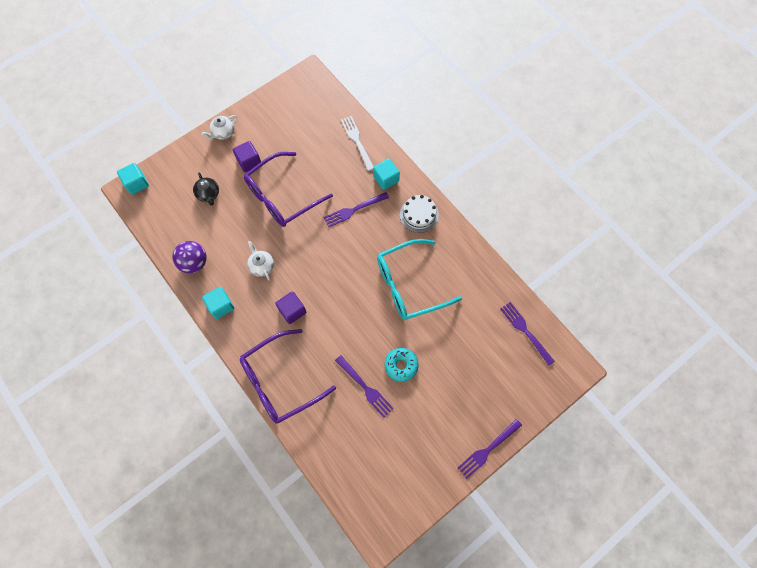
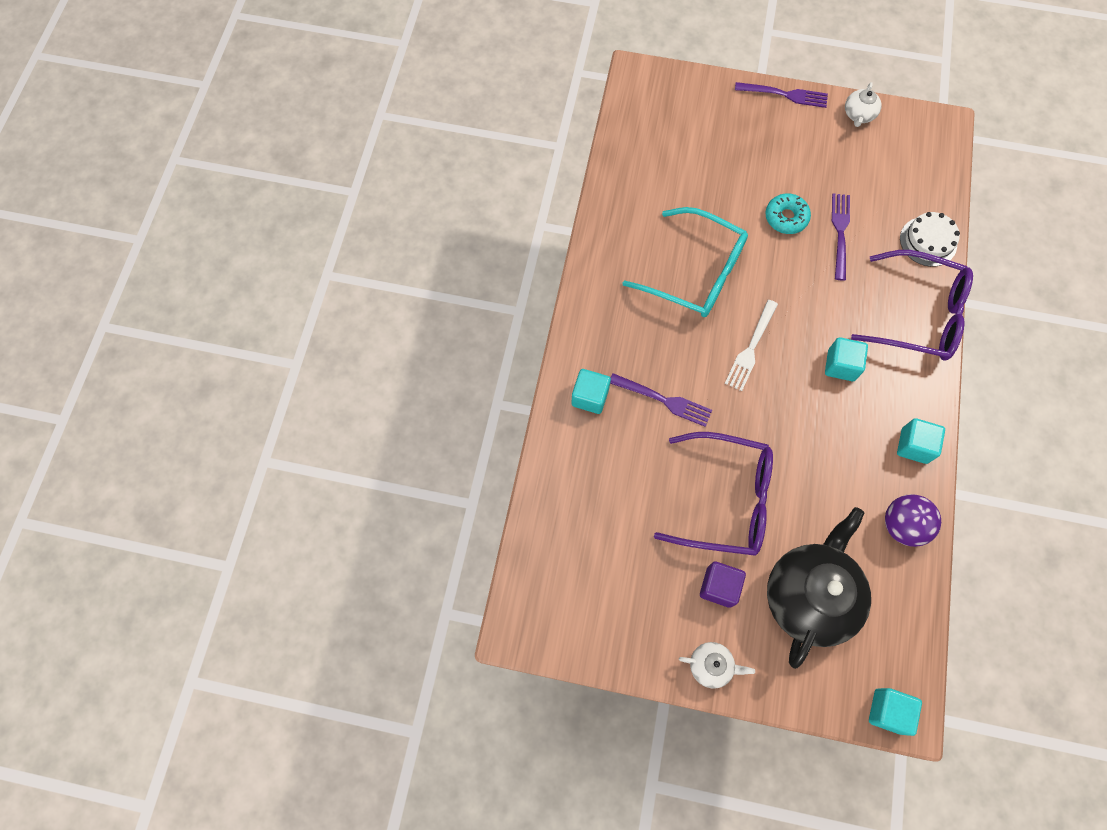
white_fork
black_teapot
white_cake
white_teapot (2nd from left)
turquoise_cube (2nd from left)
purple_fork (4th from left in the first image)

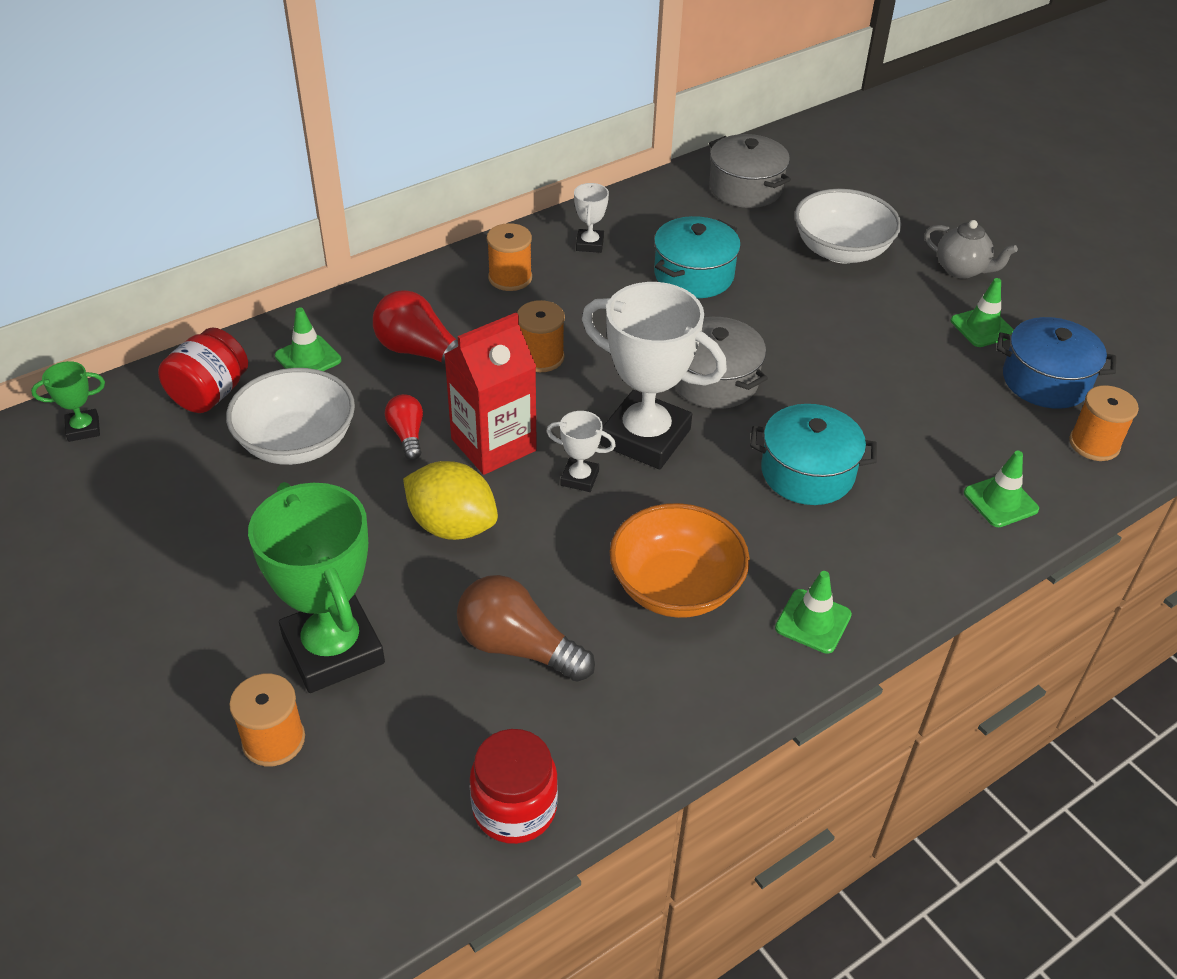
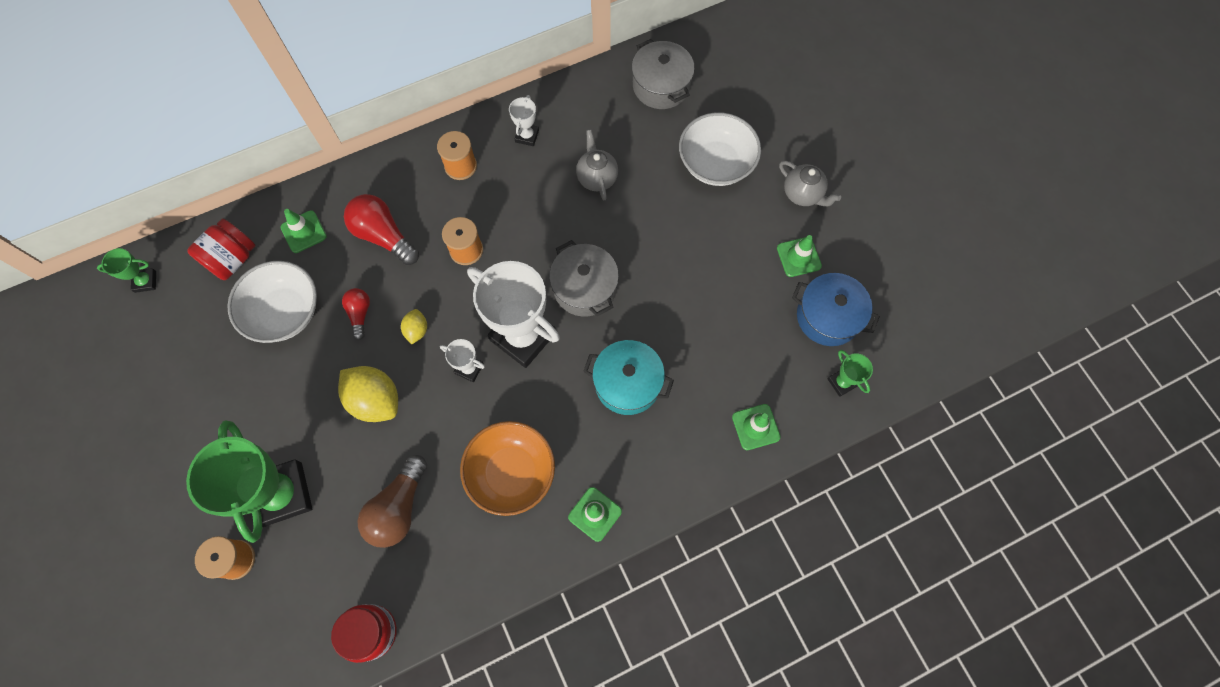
grey_teapot (1st from left)
yellow_lemon (2nd from left)
green_trophy (3rd from left)
brown_light_bulb

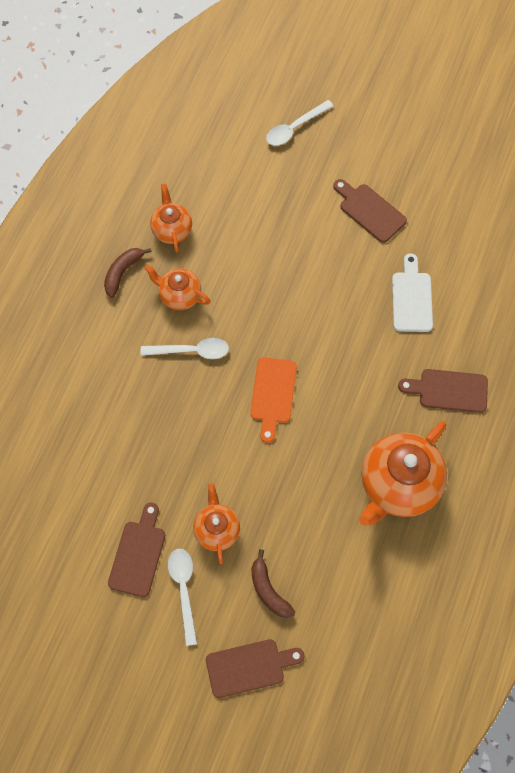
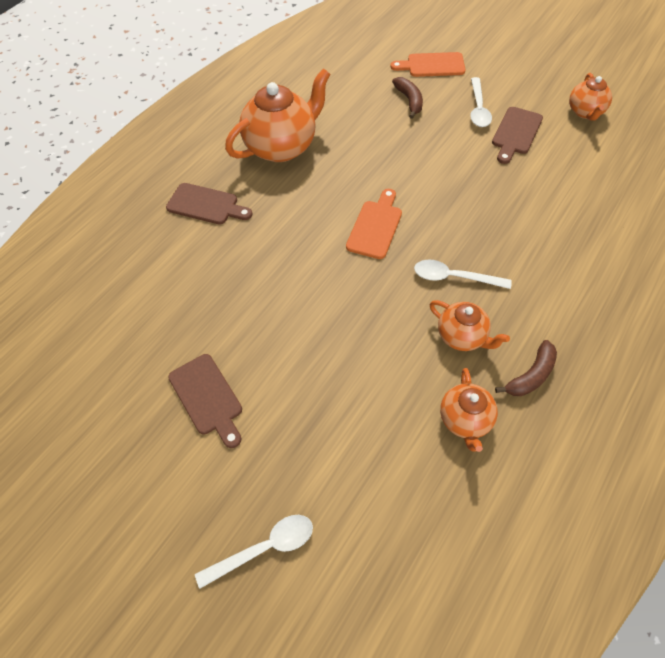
white_cutting_board
orange_teapot (4th from left)
orange_cutting_board (2nd from left)

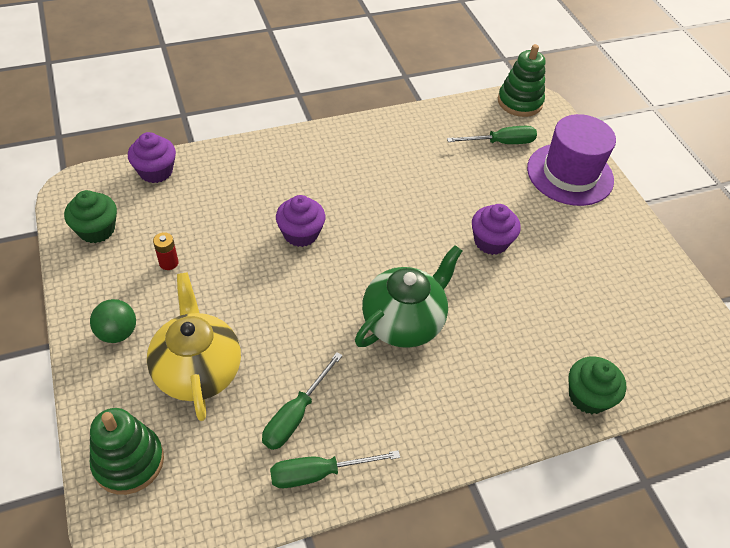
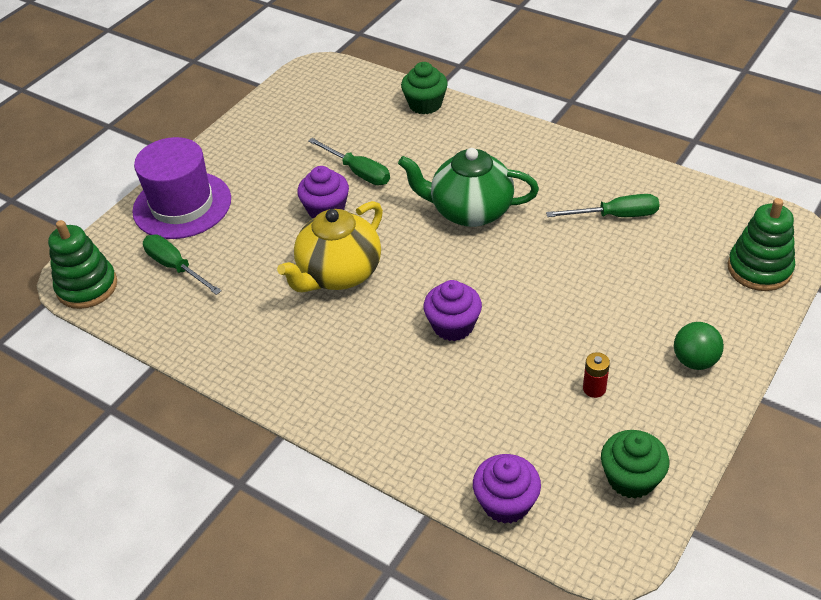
yellow_teapot
green_screwdriver (2nd from left)

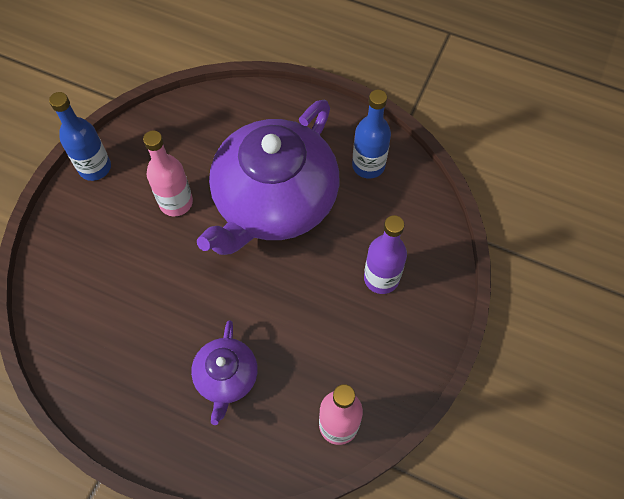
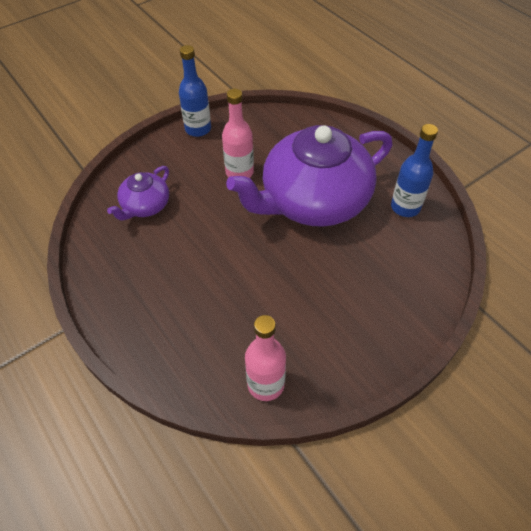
purple_bottle
purple_teapot (1st from left)

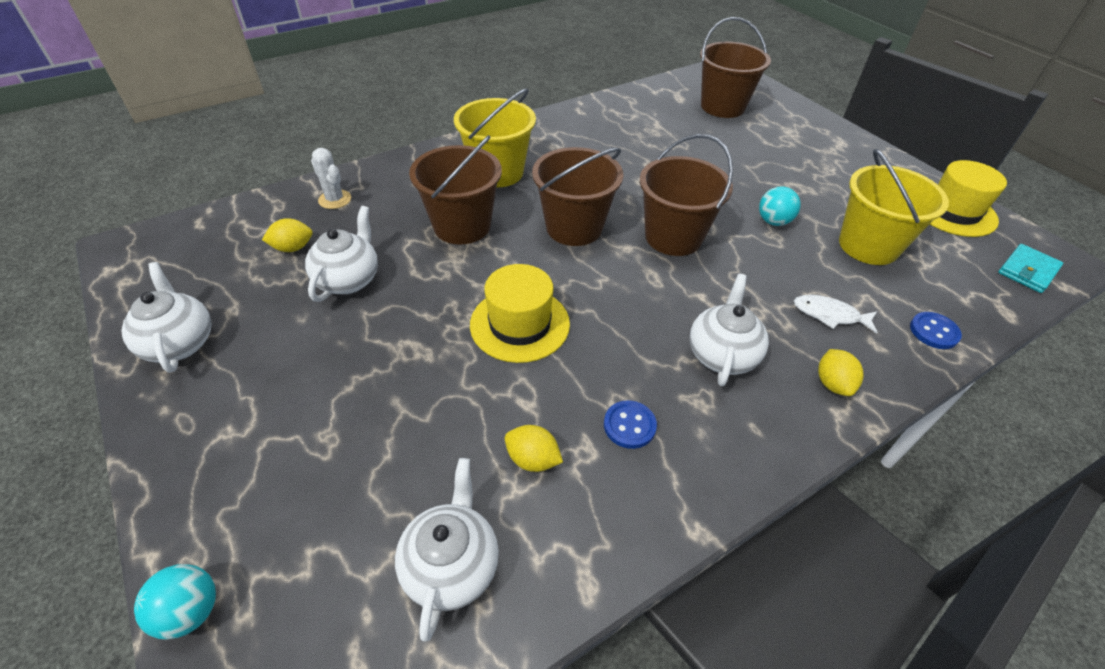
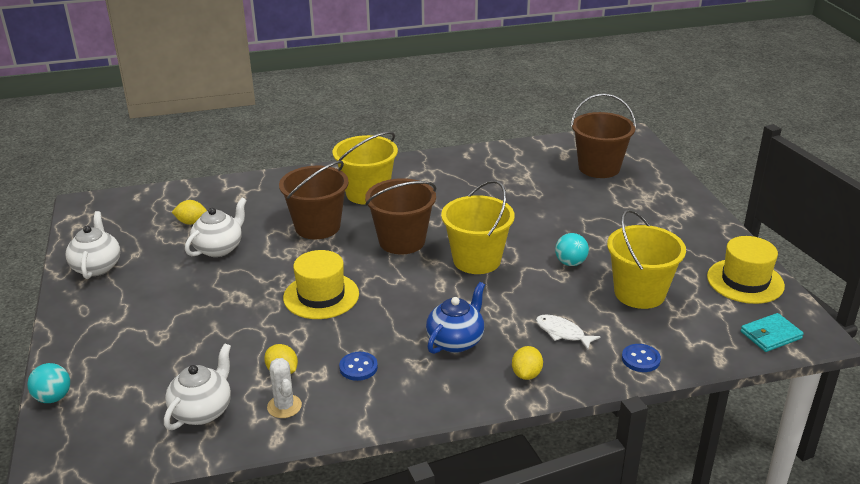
yellow_bucket (2nd from left)
white_cactus
blue_teapot

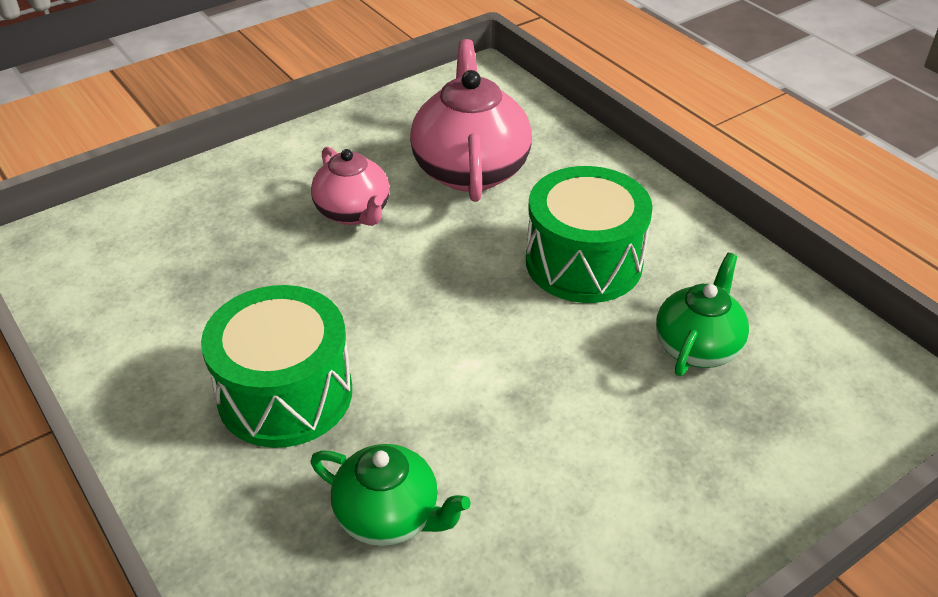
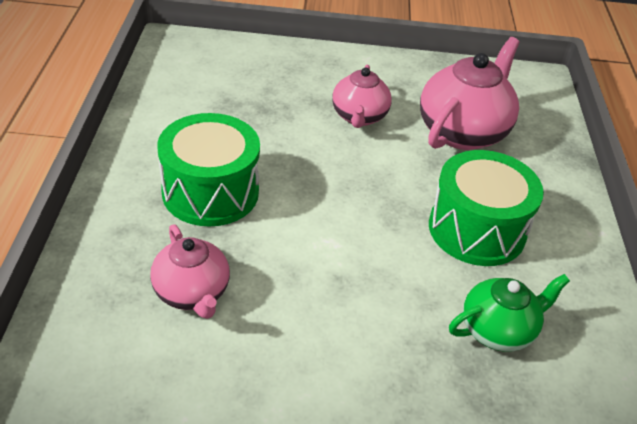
pink_teapot (1st from left)

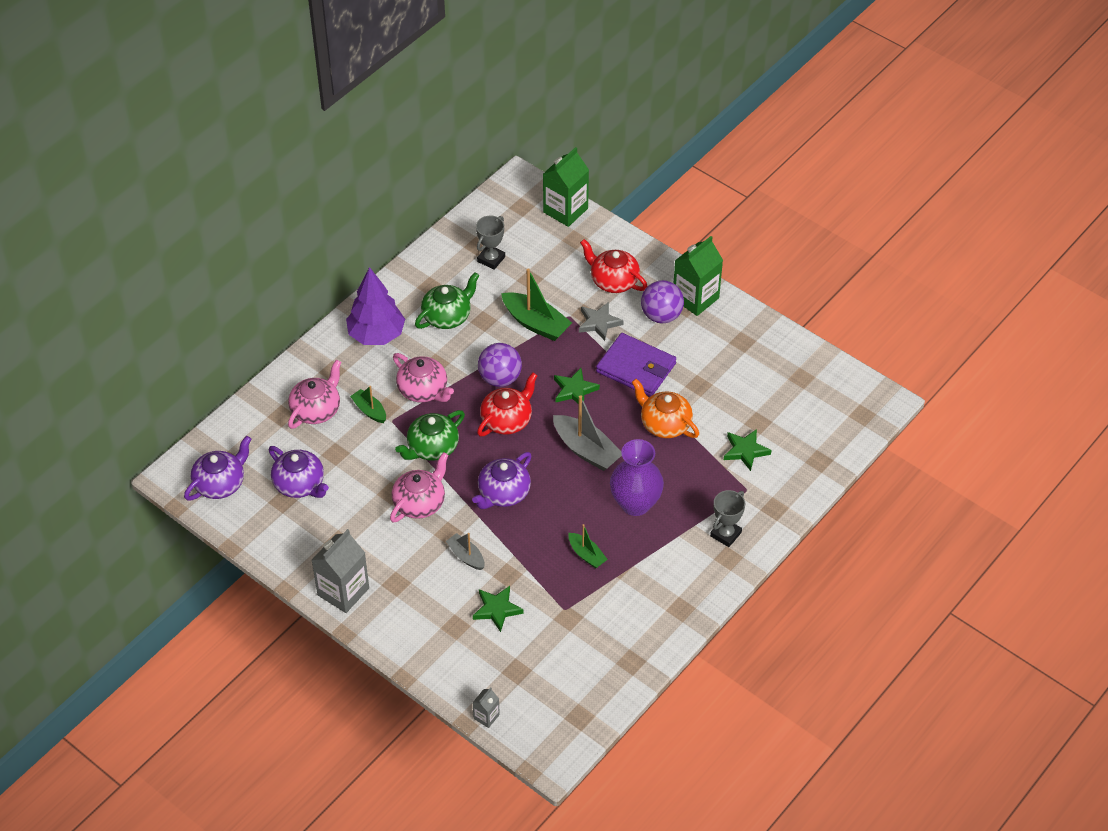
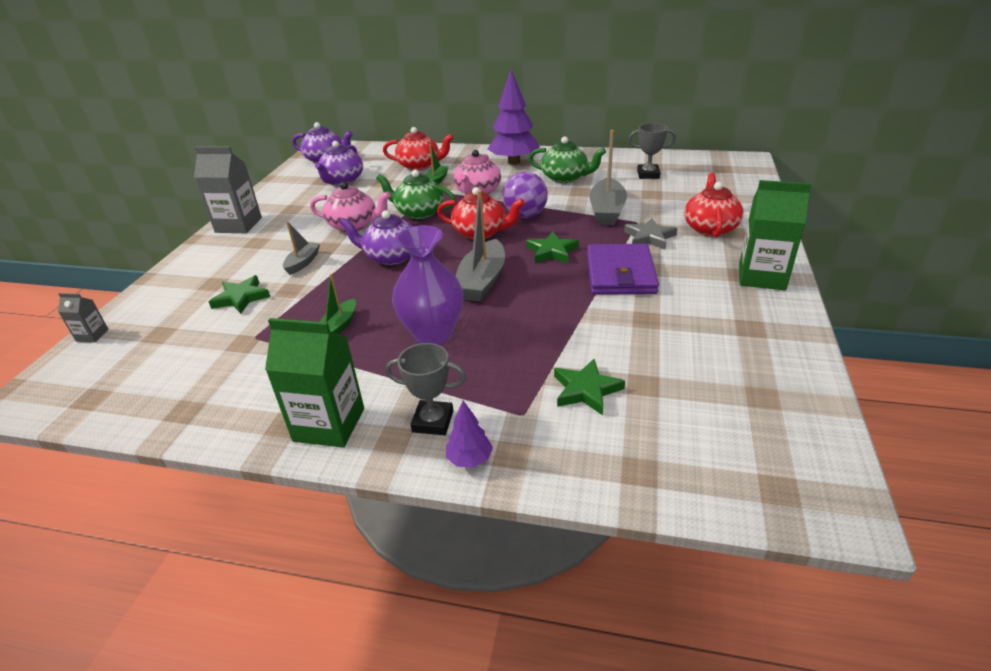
green_carton (1st from left)
grey_boat (3rd from left)
purple_ball (2nd from left in the first image)
red_teapot (1st from left)
orange_teapot
purple_tree (1st from left)

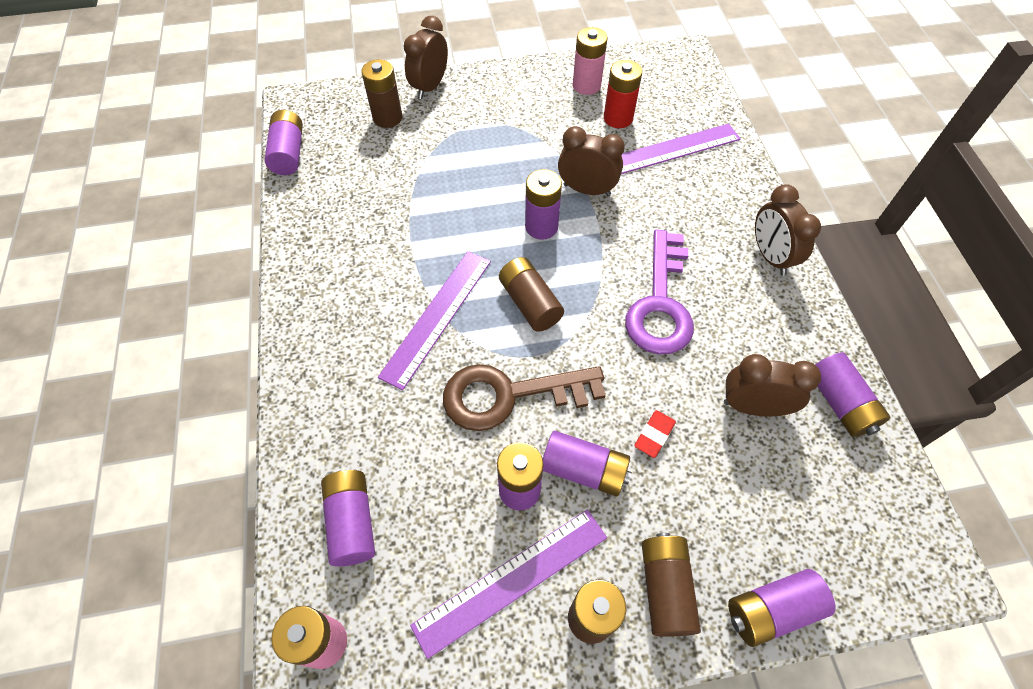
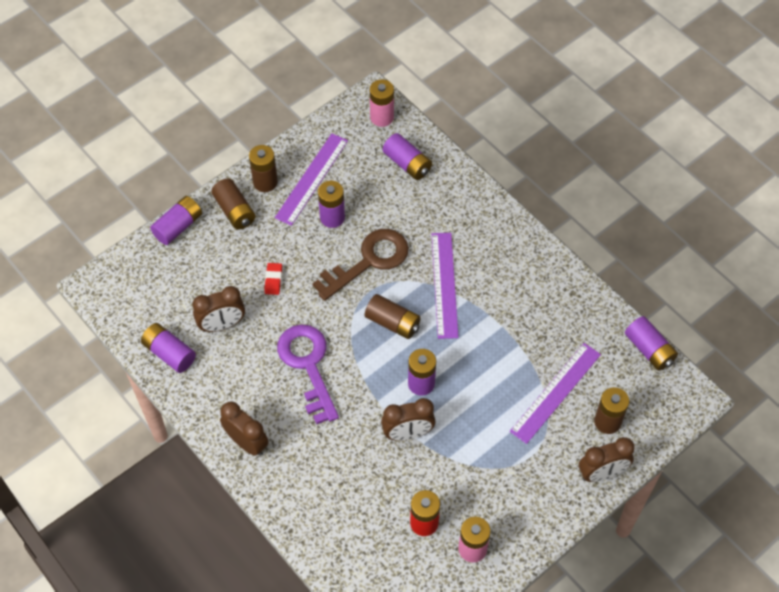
brown_clock (4th from left)
purple_ruler (3rd from left)
purple_battery (5th from left in the first image)

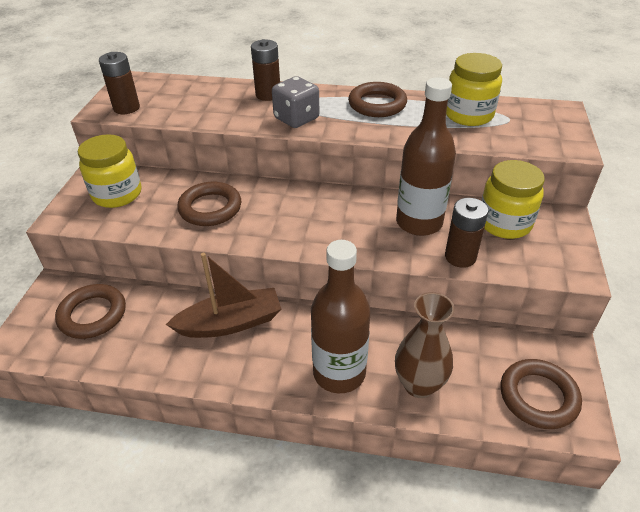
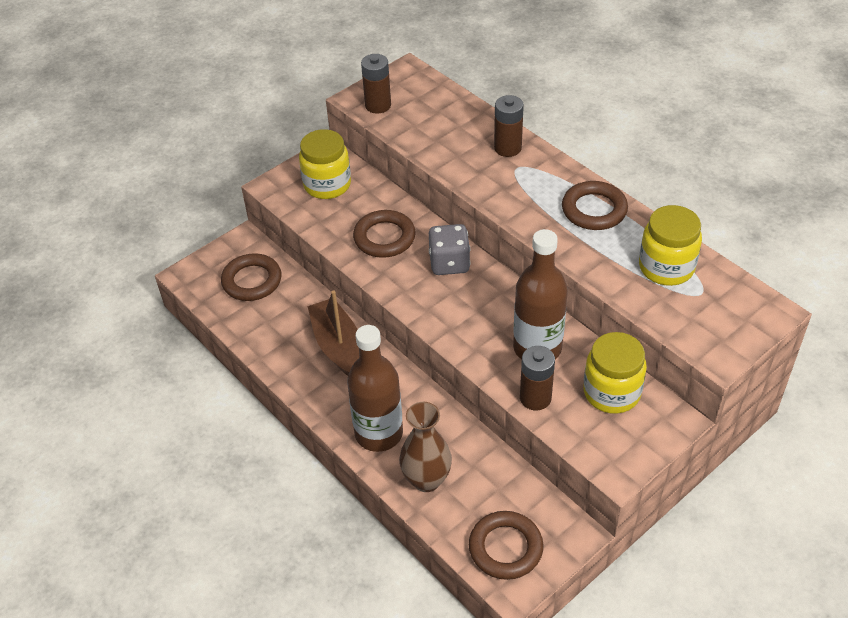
grey_dice
brown_boat

